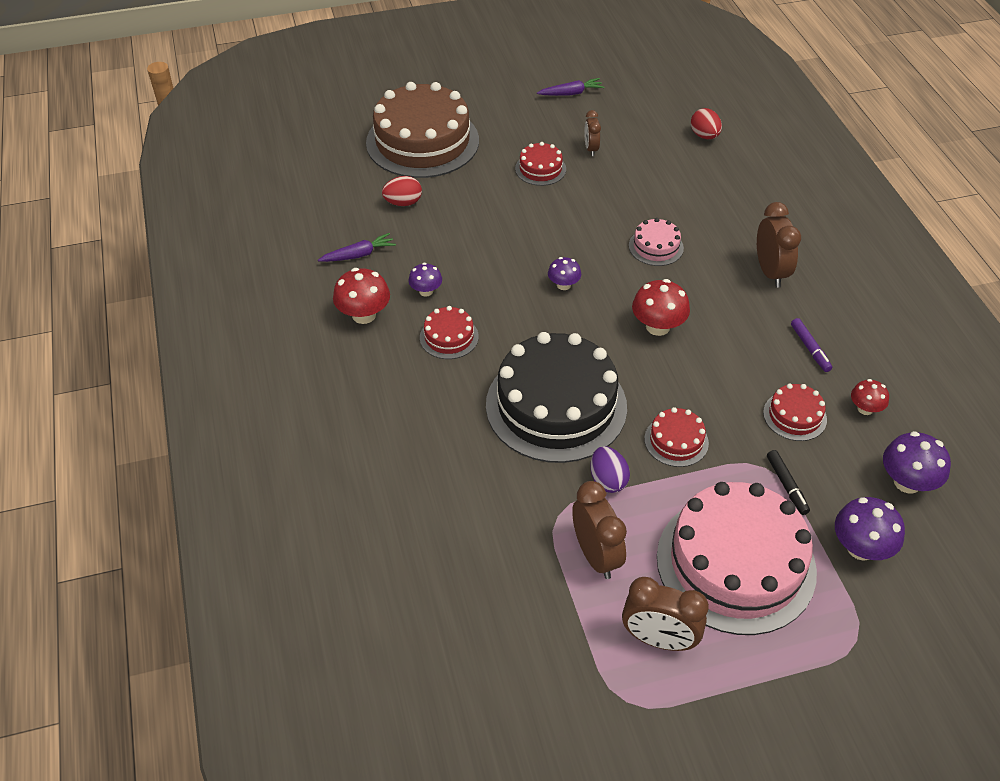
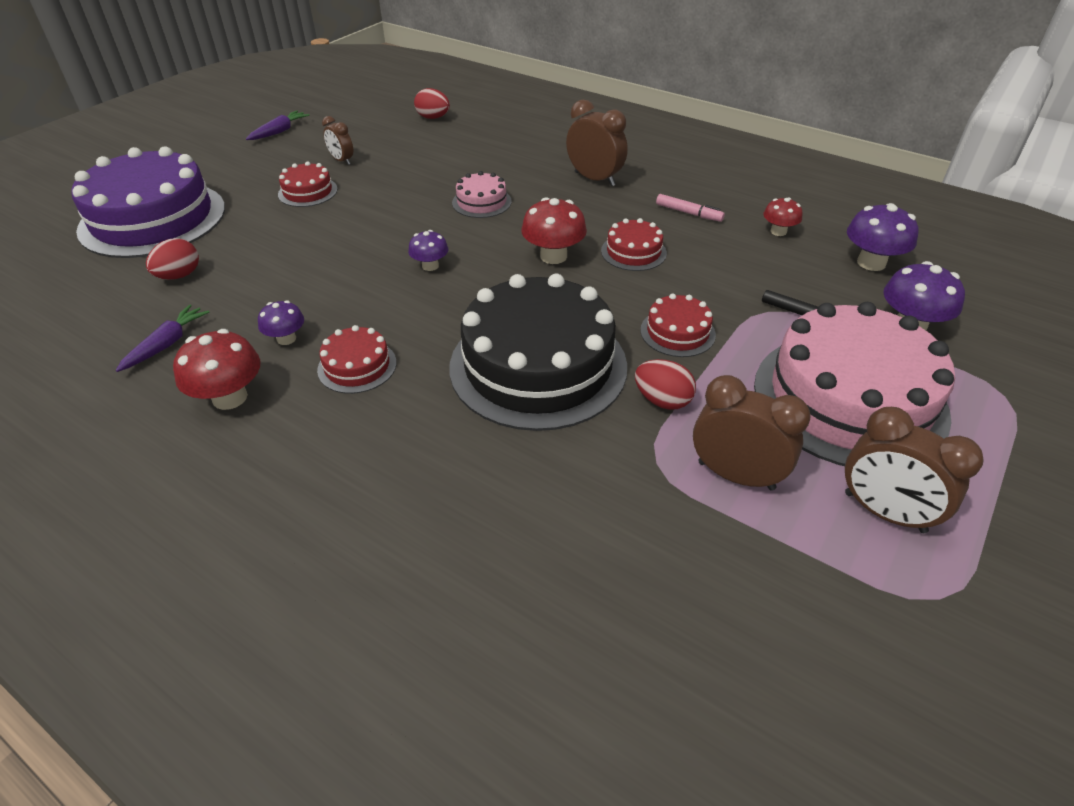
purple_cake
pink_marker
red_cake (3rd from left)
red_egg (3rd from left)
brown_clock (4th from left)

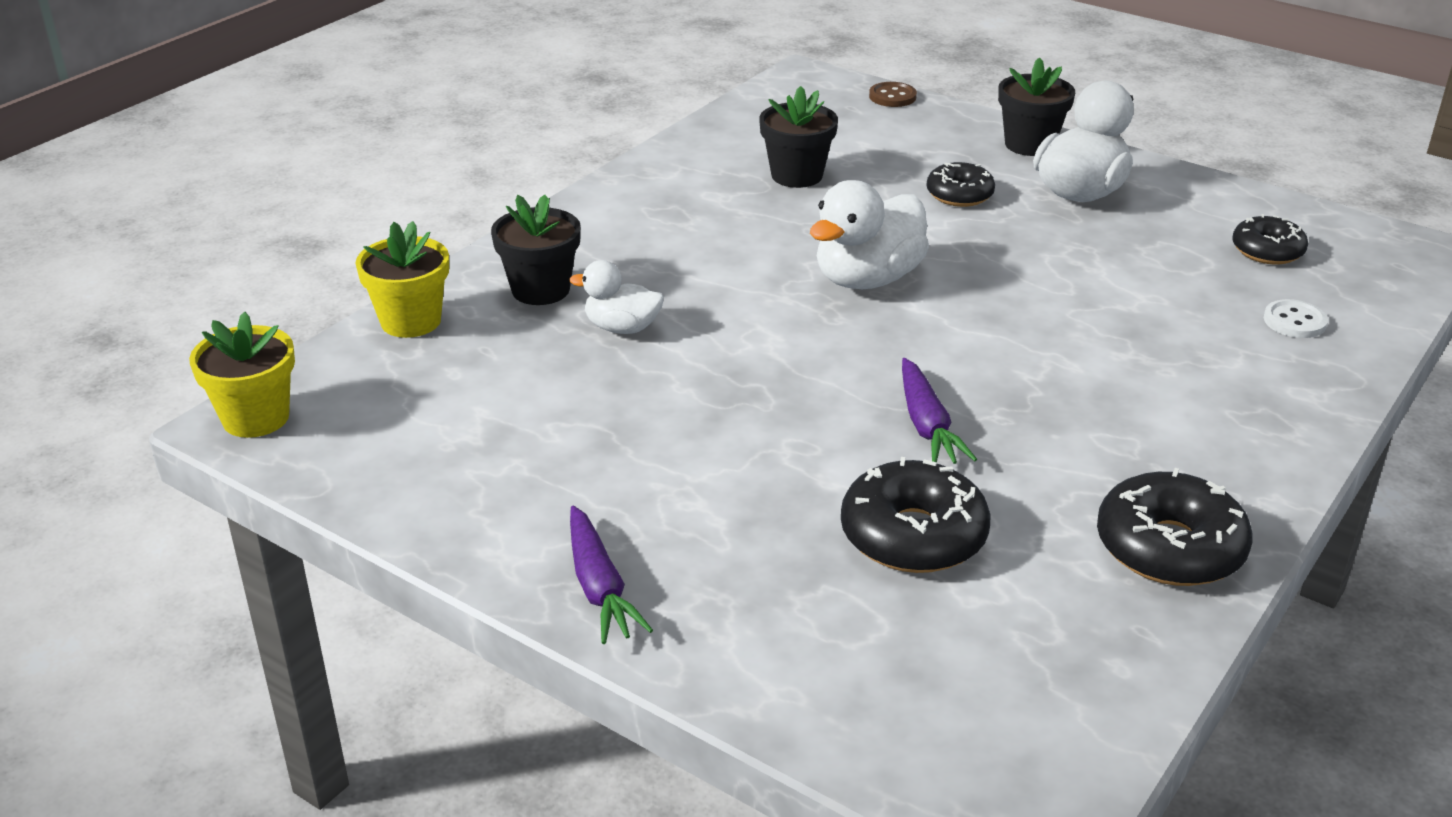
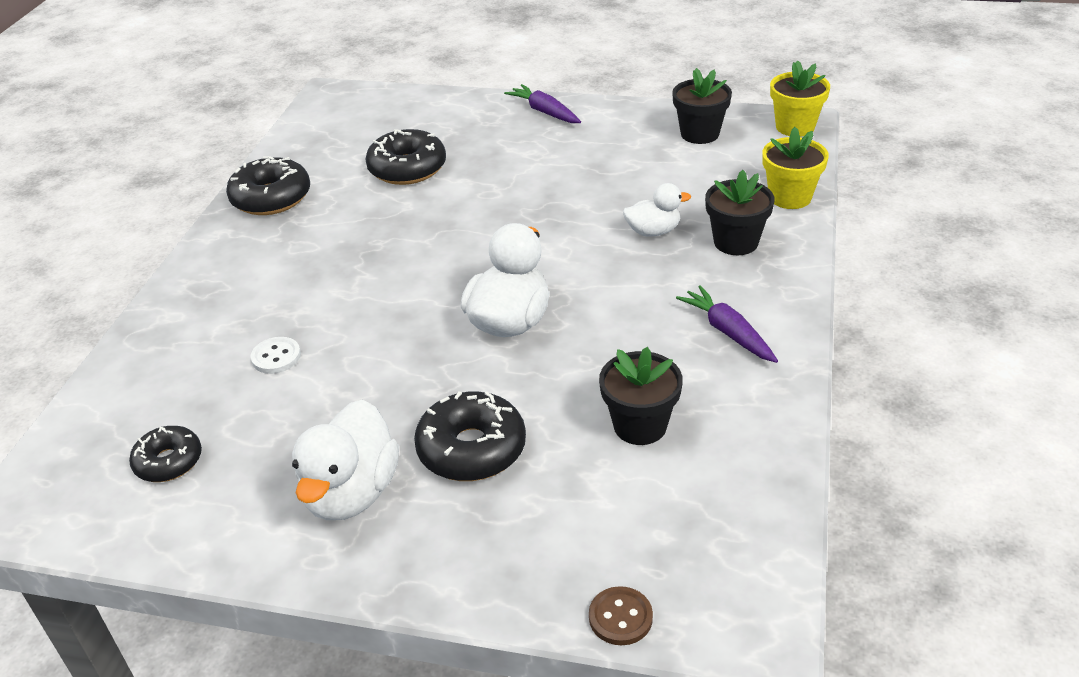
black_flower_pot (2nd from left)
black_donut (4th from left)
white_button
purple_carrot (2nd from left)

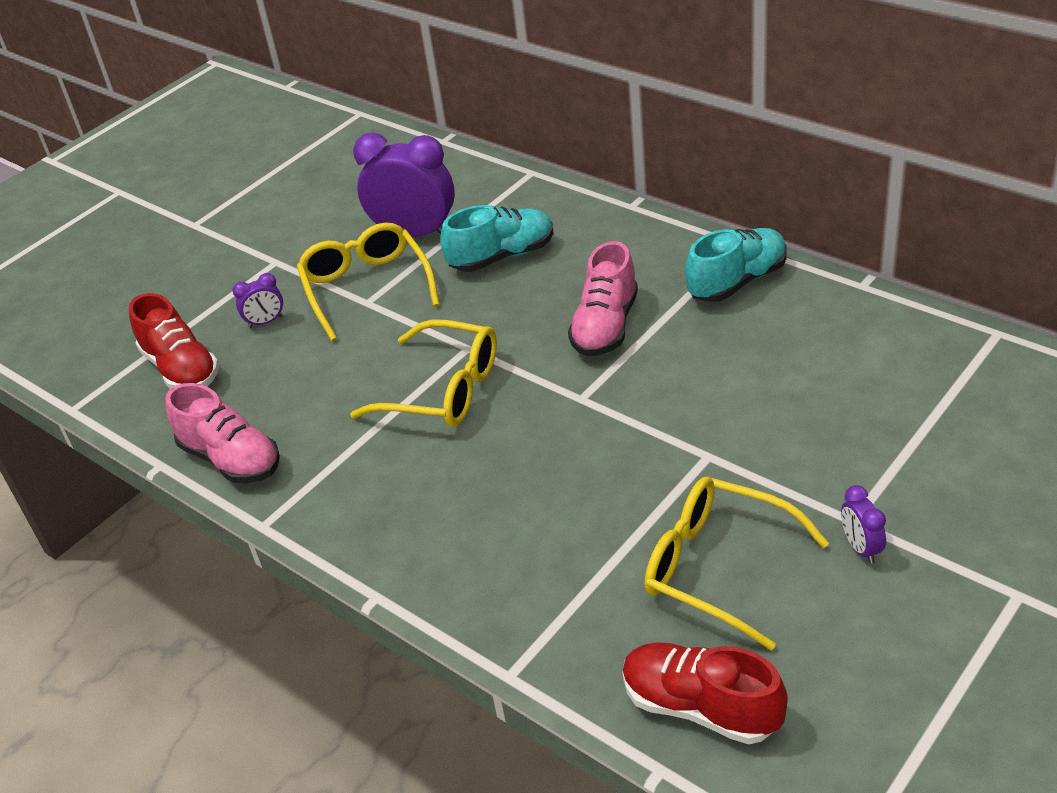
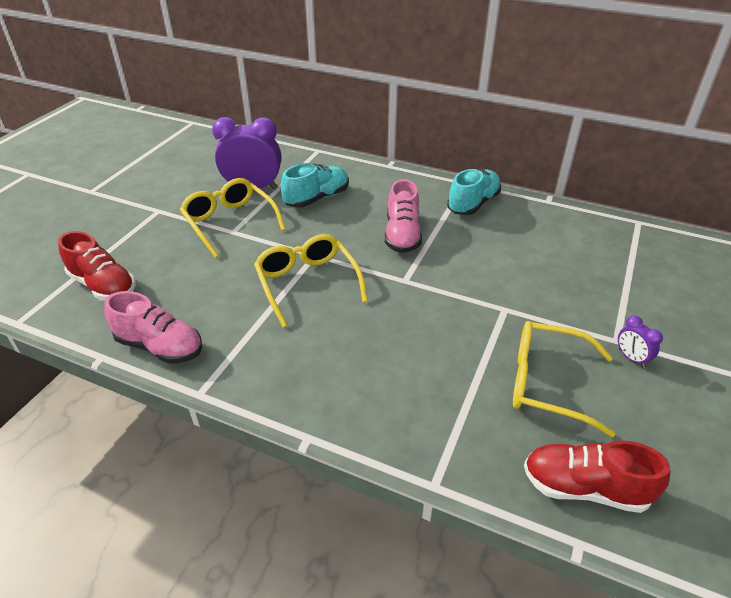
purple_clock (1st from left in the first image)
yellow_glasses (2nd from left)

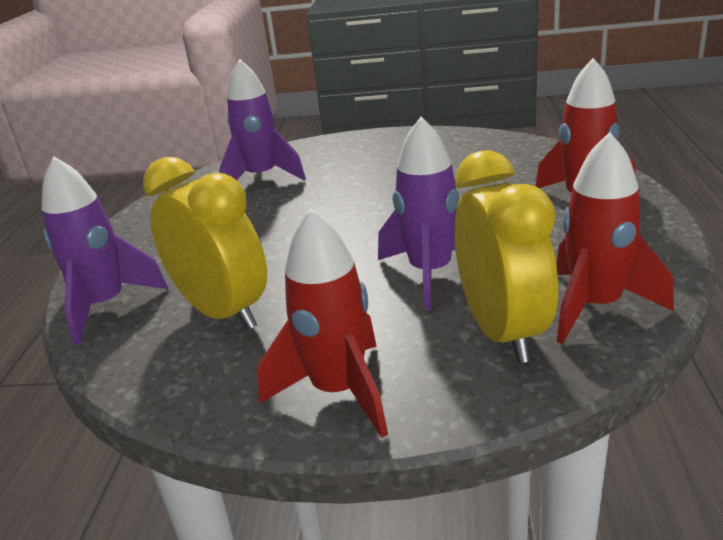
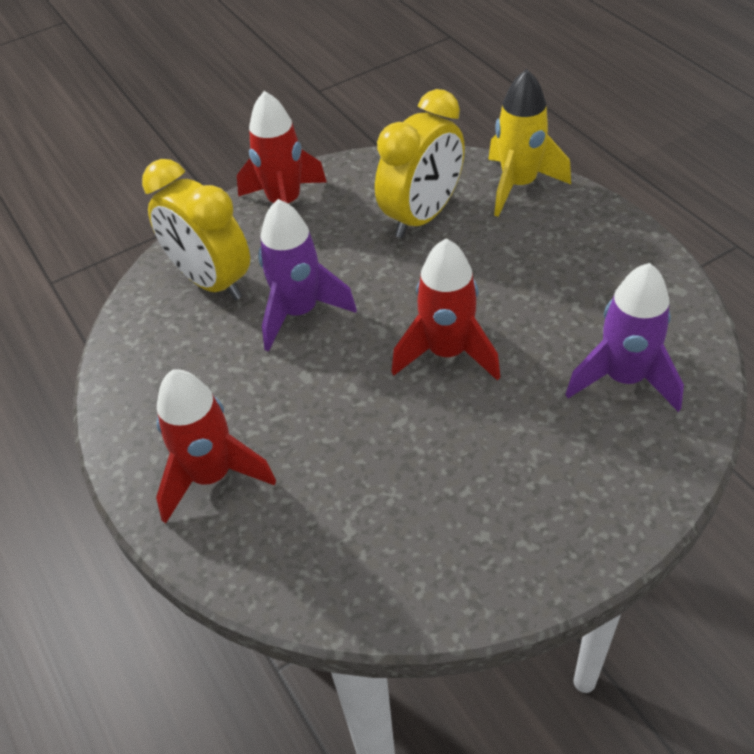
red_rocket (3rd from left)
yellow_rocket
yellow_clock (2nd from left)

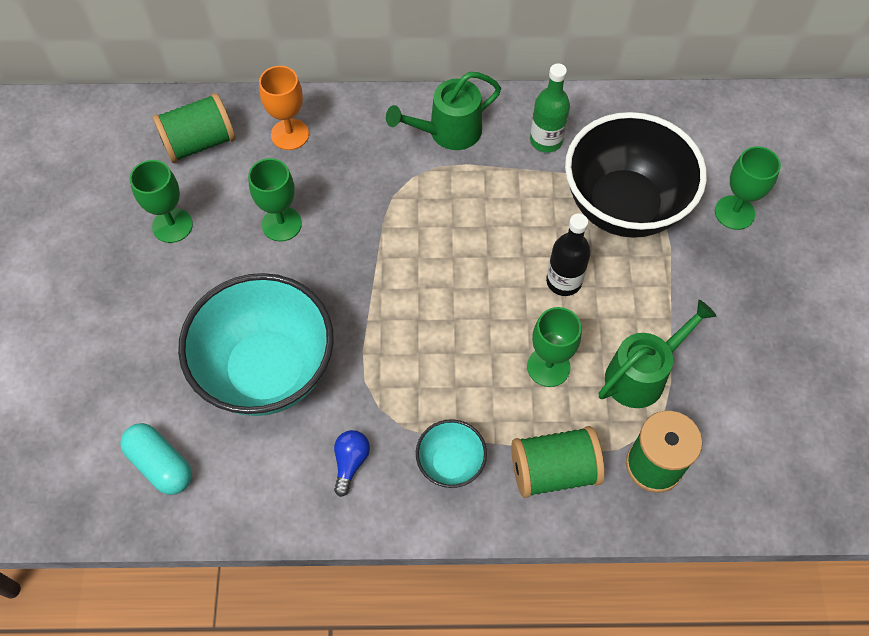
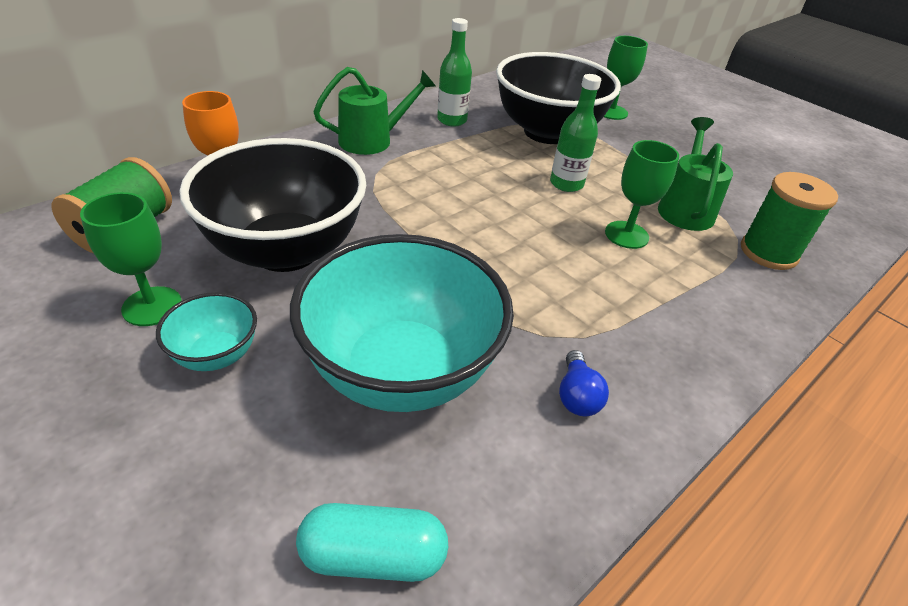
green_watering_can (1st from left)
black_bowl (1st from left)
green_bottle (2nd from left)
turquoise_bowl (1st from left)
green_spool (2nd from left in the first image)
blue_light_bulb

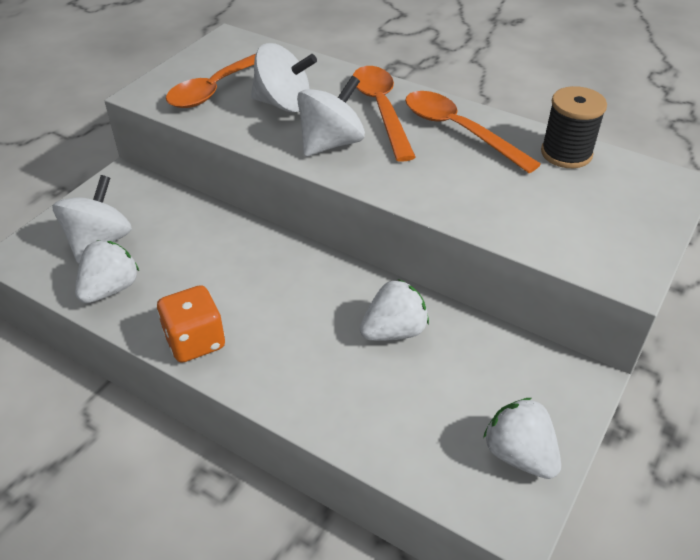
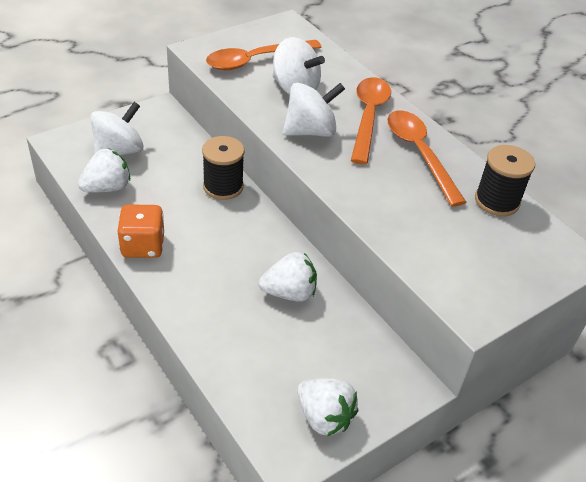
white_strawberry (3rd from left)
black_spool (1st from left)

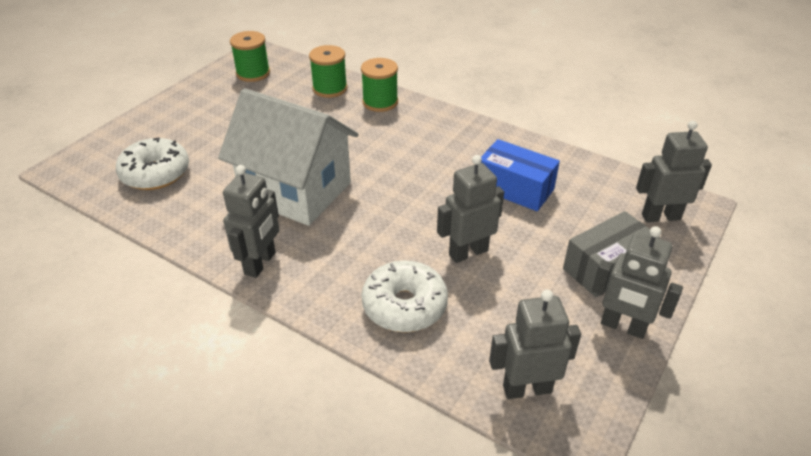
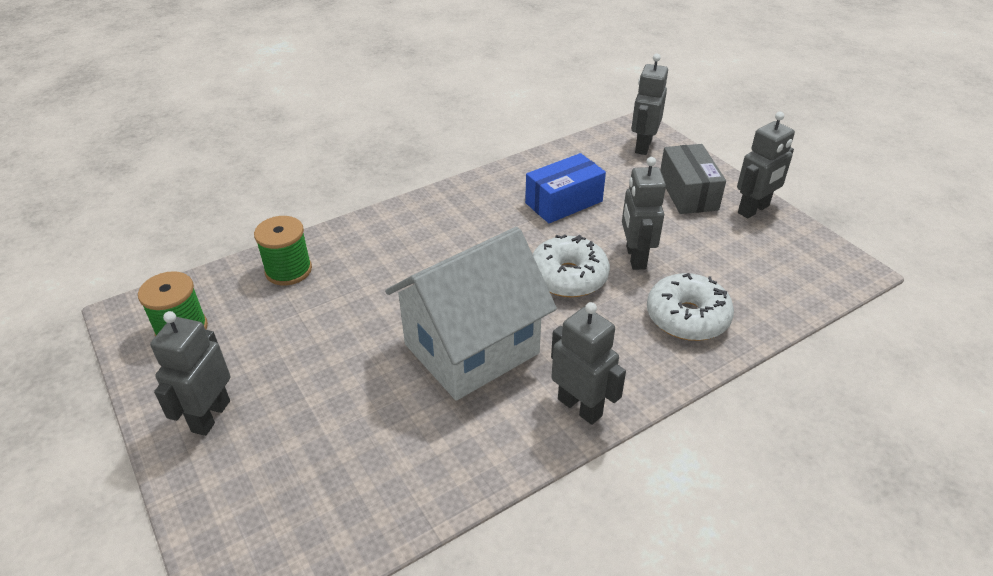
green_spool (3rd from left in the first image)
white_donut (1st from left)
grey_robot (1st from left)

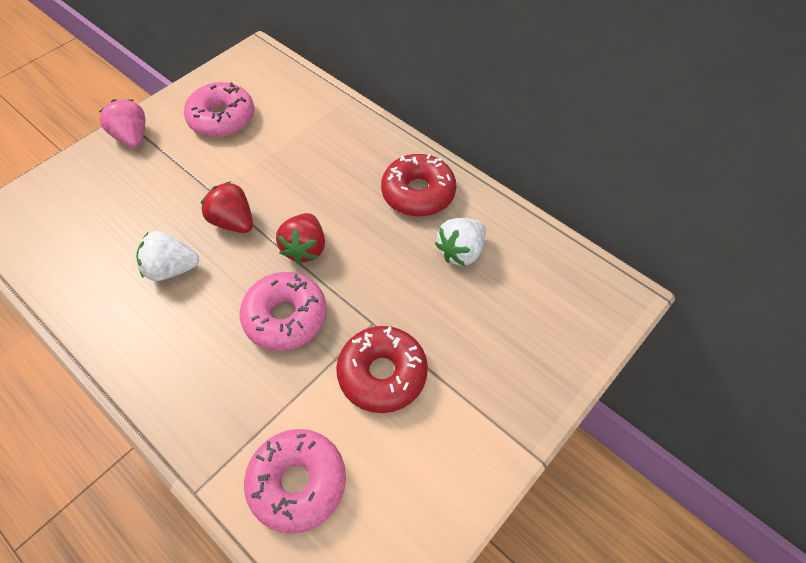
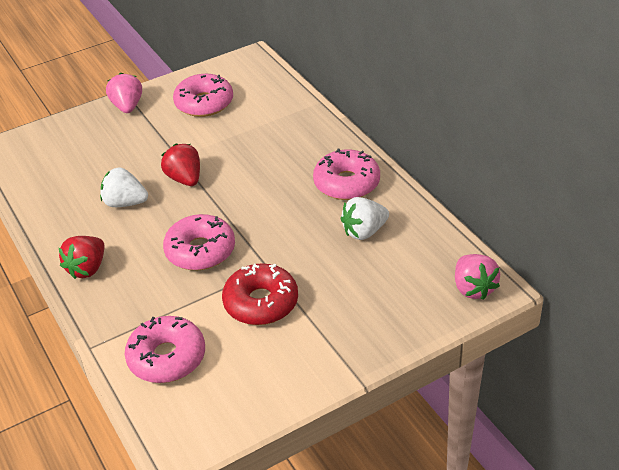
pink_donut (4th from left)
red_strawberry (1st from left)
pink_strawberry (2nd from left)

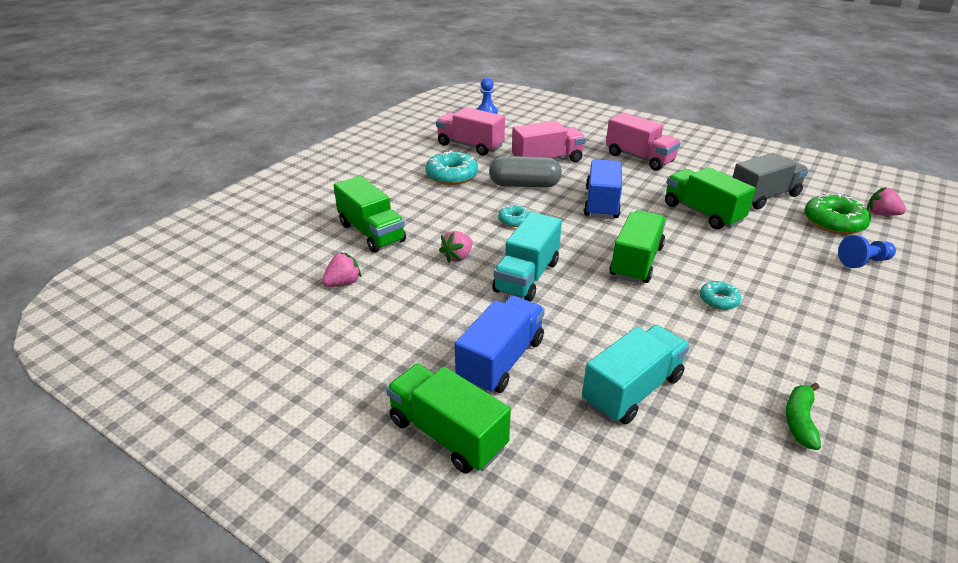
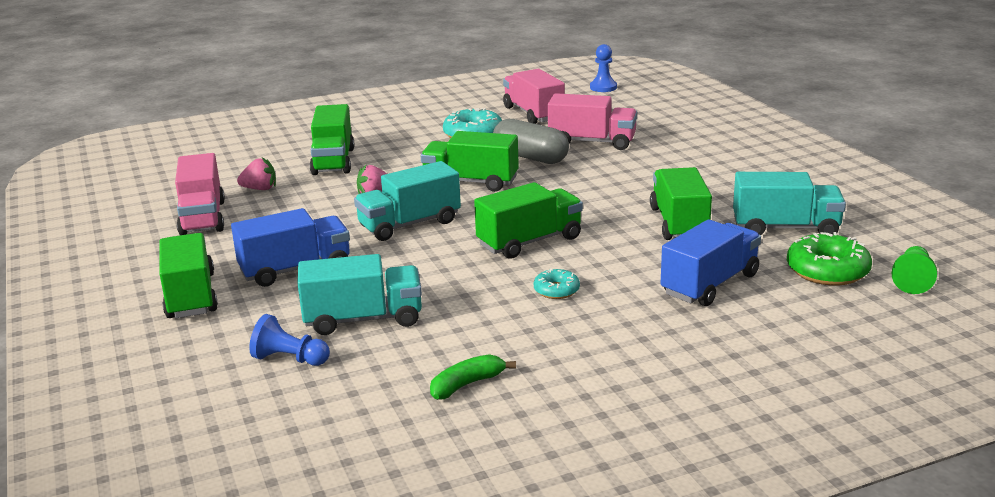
pink_truck (1st from left)
turquoise_truck (3rd from left)
blue_truck (2nd from left)
green_pawn
green_truck (3rd from left)
blue_pawn (1st from left)

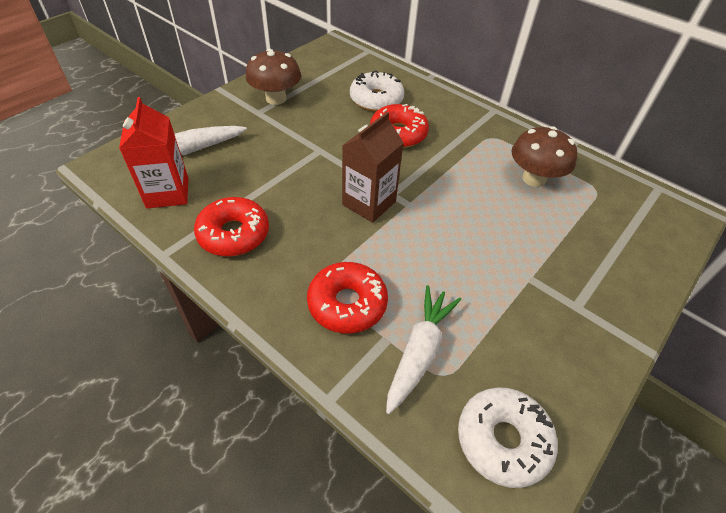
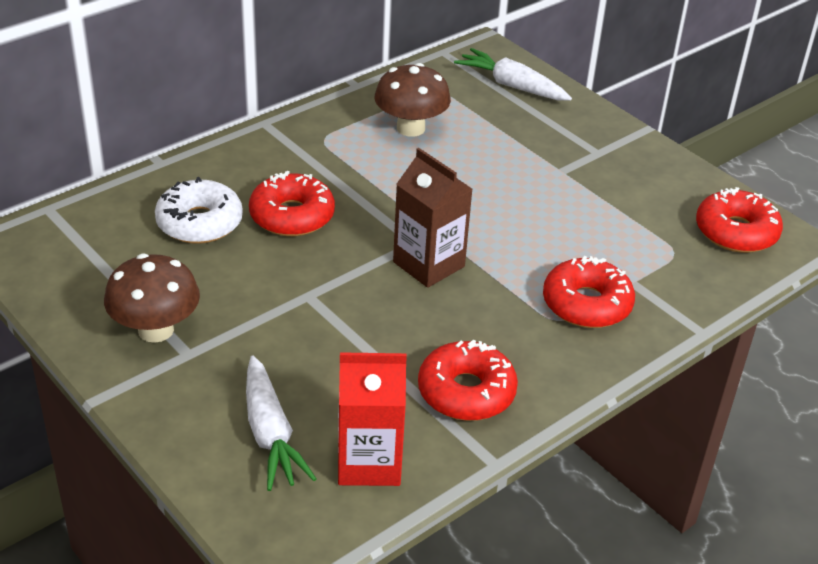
white_carrot (2nd from left)
red_donut (4th from left)

